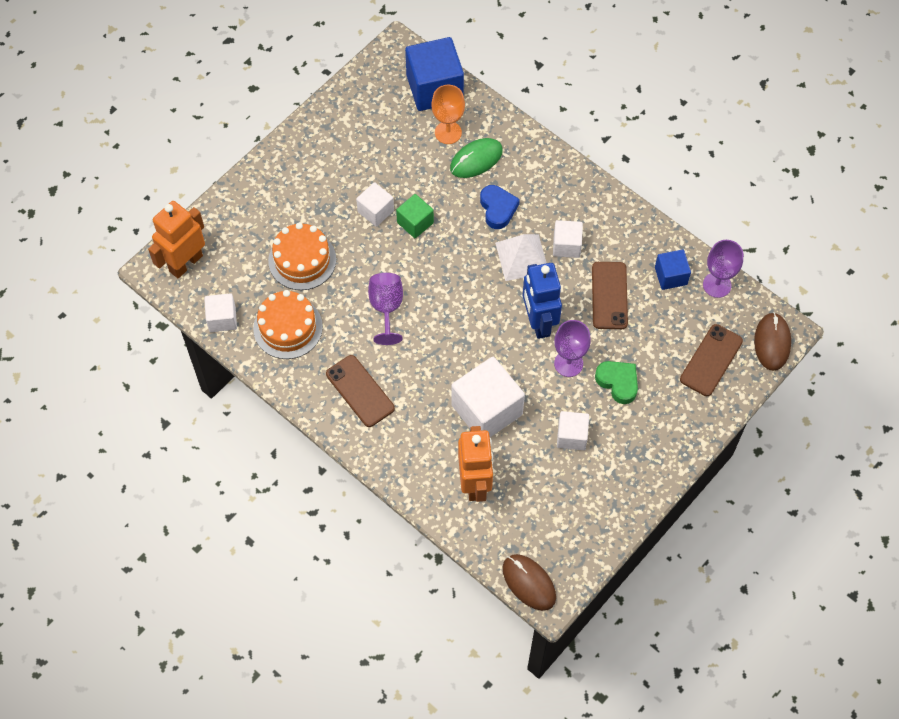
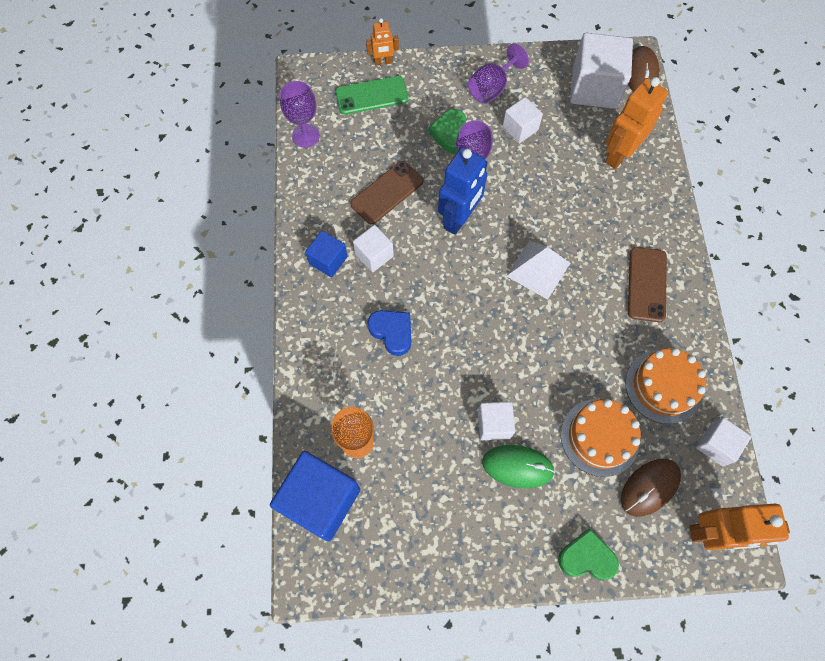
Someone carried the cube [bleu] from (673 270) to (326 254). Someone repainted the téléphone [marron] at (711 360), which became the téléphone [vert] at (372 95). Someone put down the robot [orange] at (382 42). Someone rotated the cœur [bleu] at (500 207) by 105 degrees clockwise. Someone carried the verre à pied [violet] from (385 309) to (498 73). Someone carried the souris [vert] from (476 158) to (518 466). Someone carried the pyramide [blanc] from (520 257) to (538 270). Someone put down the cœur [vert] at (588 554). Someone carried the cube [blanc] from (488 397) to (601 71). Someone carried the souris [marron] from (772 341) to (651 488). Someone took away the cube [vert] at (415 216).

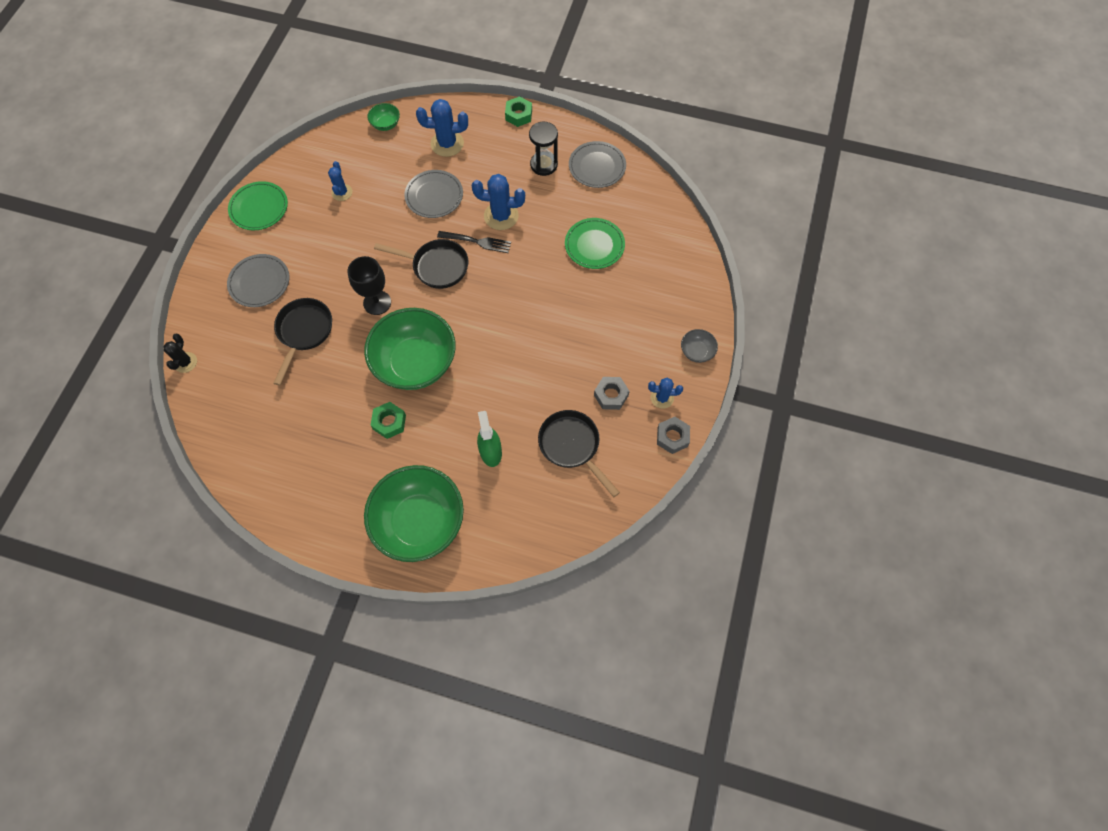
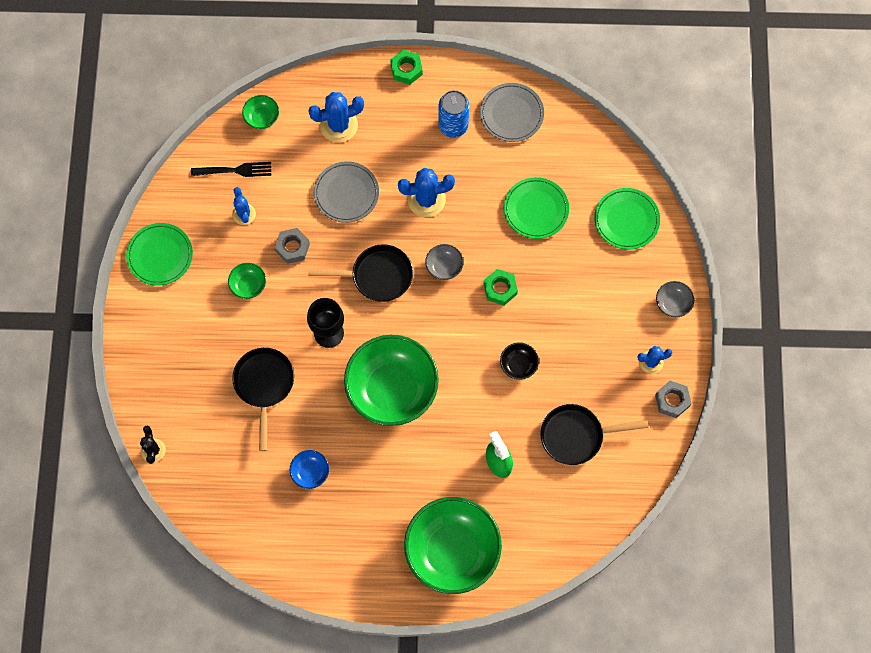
Someone carried the fourchette [noir] from (474 242) to (231 169). Someone put down the bol [vert] at (247 281). Someone carried the écrou [gris] from (612 393) to (292 246). Someone put down the bol [bleu] at (309 469). Someone put down the bol [gris] at (444 262). Someone swapped the sablier [noir] at (543 149) for the canette [bleu] at (453 114). Someone carried the écrou [vert] from (388 420) to (501 287). Someone put down the bol [noir] at (519 361). Someone rotated the poêle [noir] at (579 453) by 45 degrees counterclockwise. Someone put down the assiette [vert] at (627 219). Someone took away the assiette [gris] at (258 280).

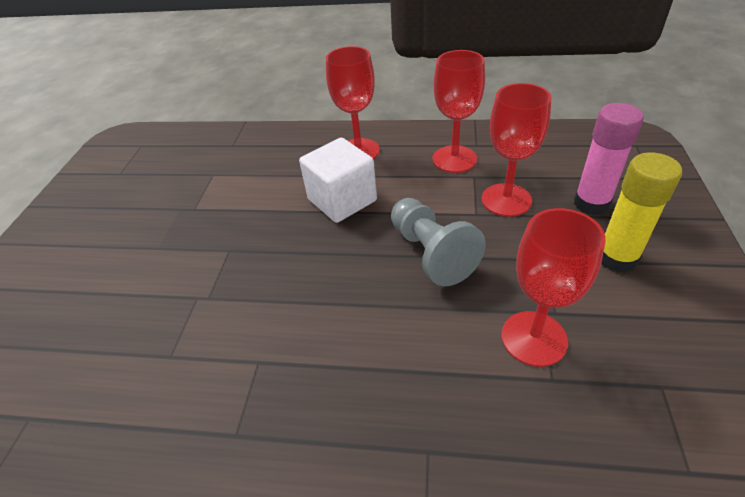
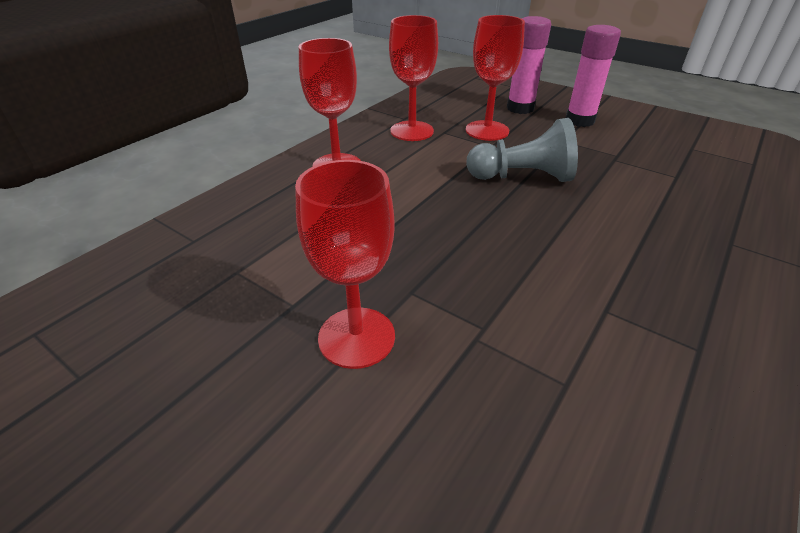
Someone carried the verre à pied [rouge] from (553 287) to (345 264). Someone repainted the bâton de colle [jaune] at (642 212), which became the bâton de colle [rose] at (593 76). Someone took away the cube [blanc] at (338 180).

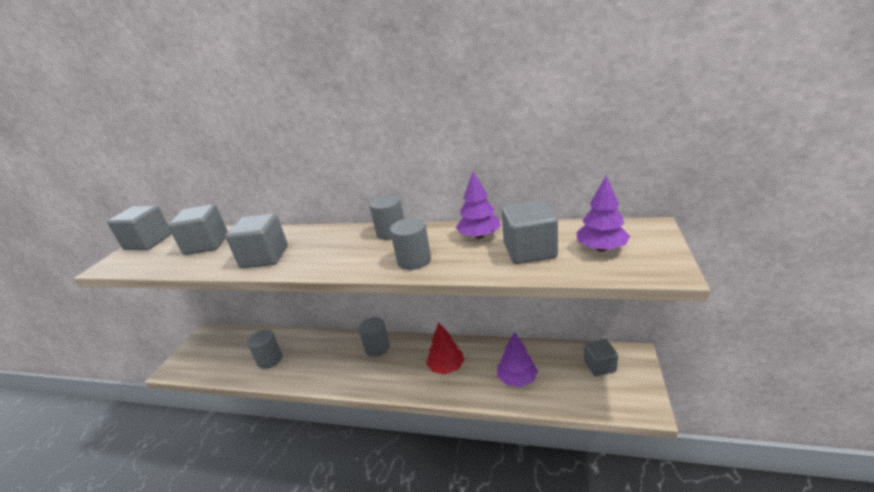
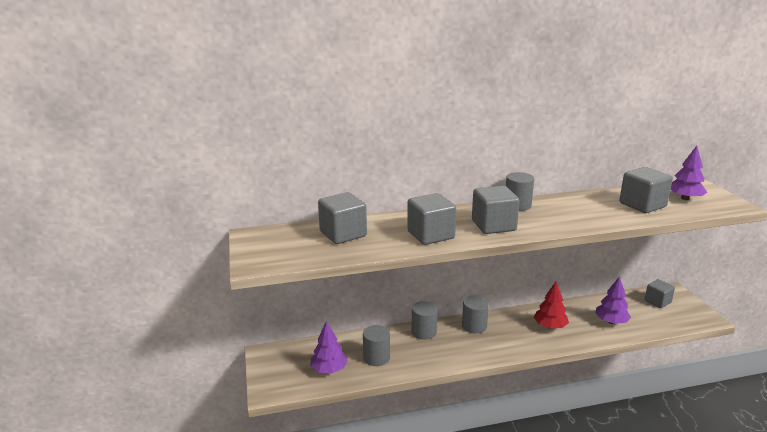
Someone carried the arbre [violet] from (478 205) to (329 347). Someone carried the cylindre [gris] from (410 244) to (424 320). Someone carried the cube [gris] from (139 228) to (496 210).

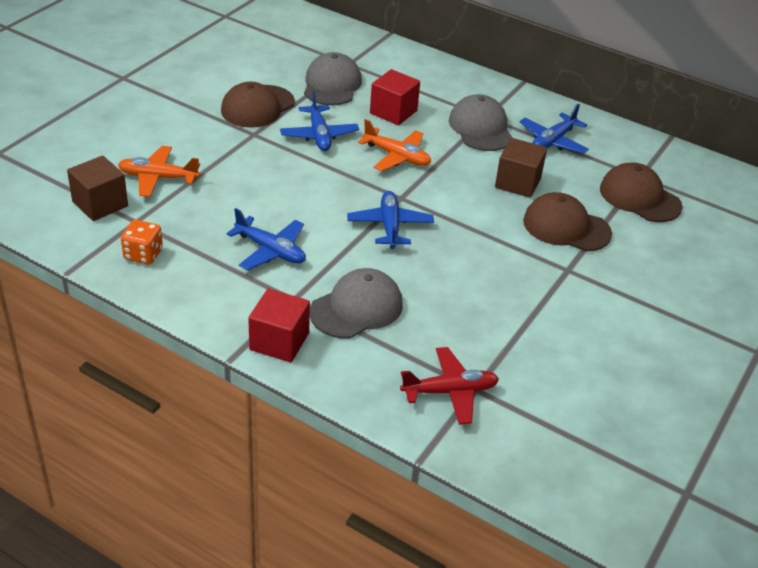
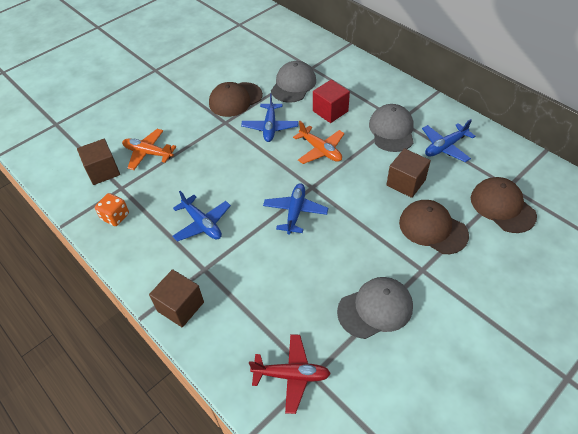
Someone repainted the cube [rouge] at (279 326), which became the cube [marron] at (176 298). Someone carried the casquette [gris] from (356 303) to (375 308).

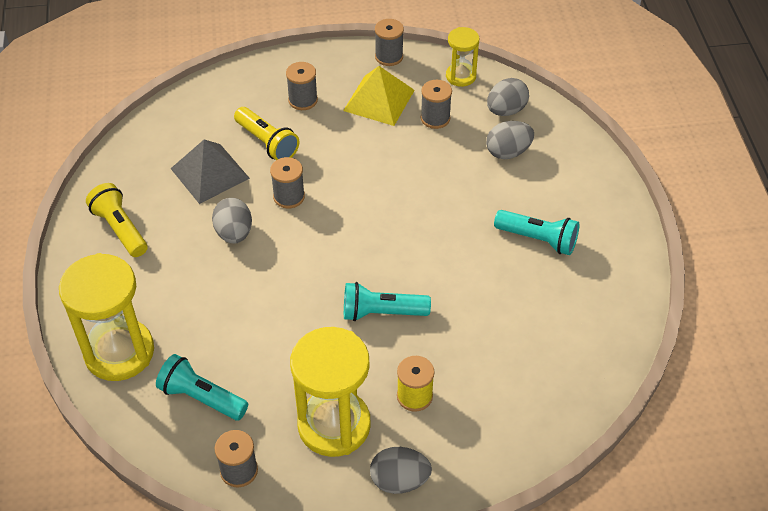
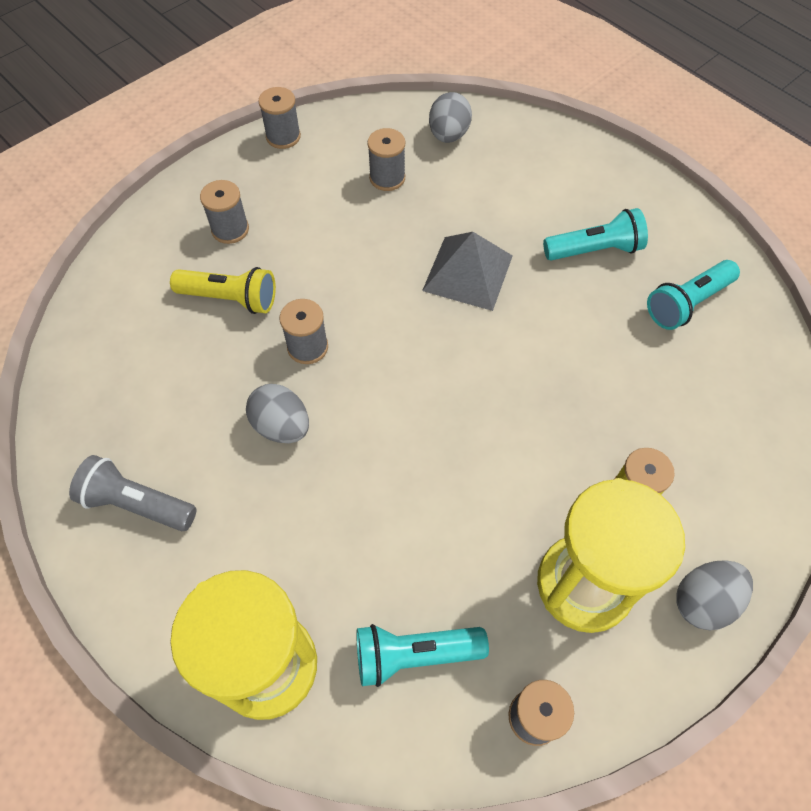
Someone repainted the lampe de poche [jaune] at (117 220), which became the lampe de poche [gris] at (133 493). Someone carried the pyramide [gris] from (210 171) to (467 271). Someone carried the lampe de poche [turquoise] from (387 301) to (693 295). Someone took away the pyramide [jaune] at (379 96). Someone took away the sablier [jaune] at (462 57). Someone took away the œuf [gris] at (510 140).

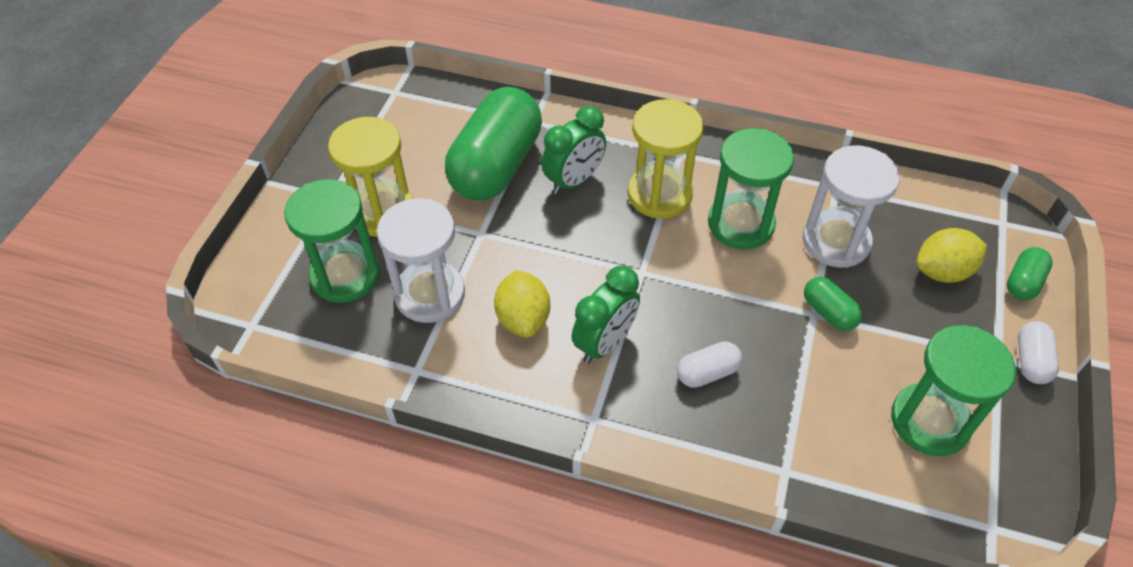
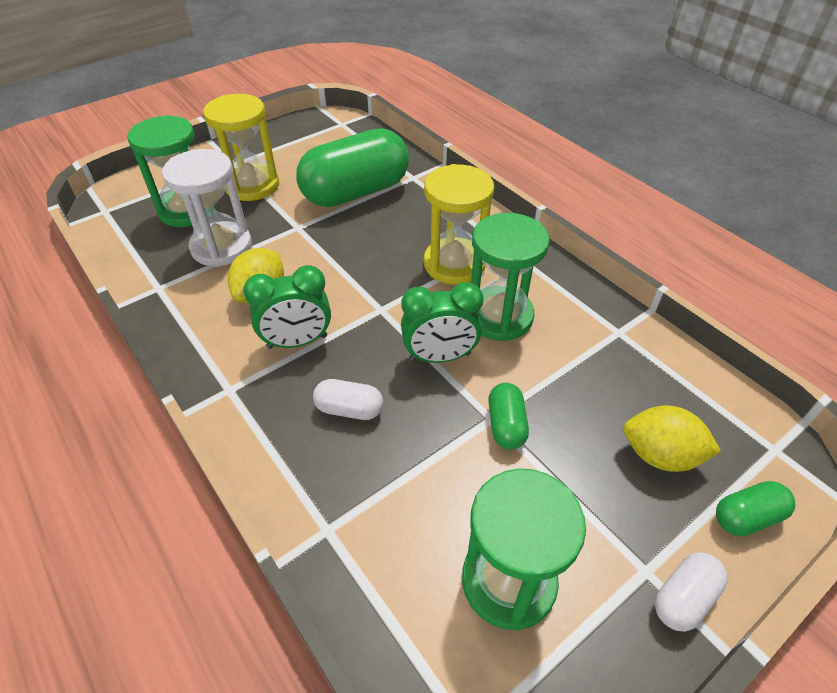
Someone carried the réveil [vert] from (573 150) to (442 322). Someone took away the sablier [blanc] at (851 206).

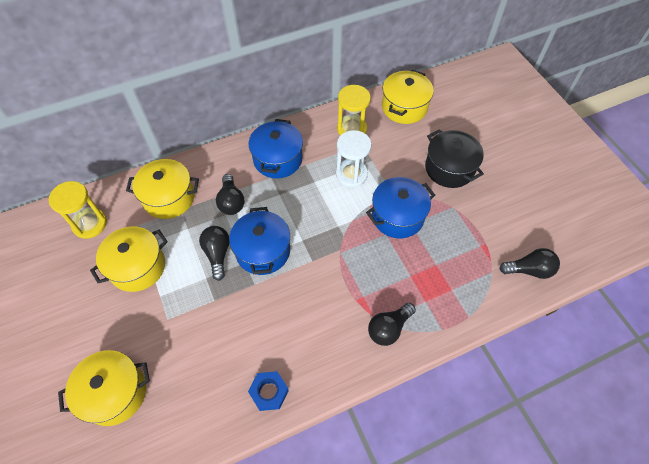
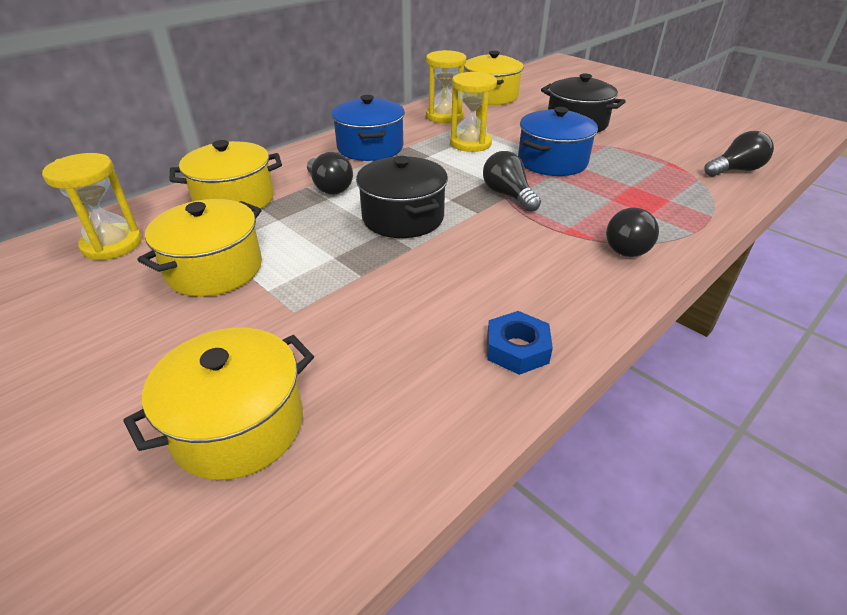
Someone repainted the marmite [bleu] at (259 241), which became the marmite [noir] at (402 197). Someone repainted the sablier [blanc] at (353 158), which became the sablier [jaune] at (473 112). Someone carried the ampoule [noir] from (214 253) to (512 181).

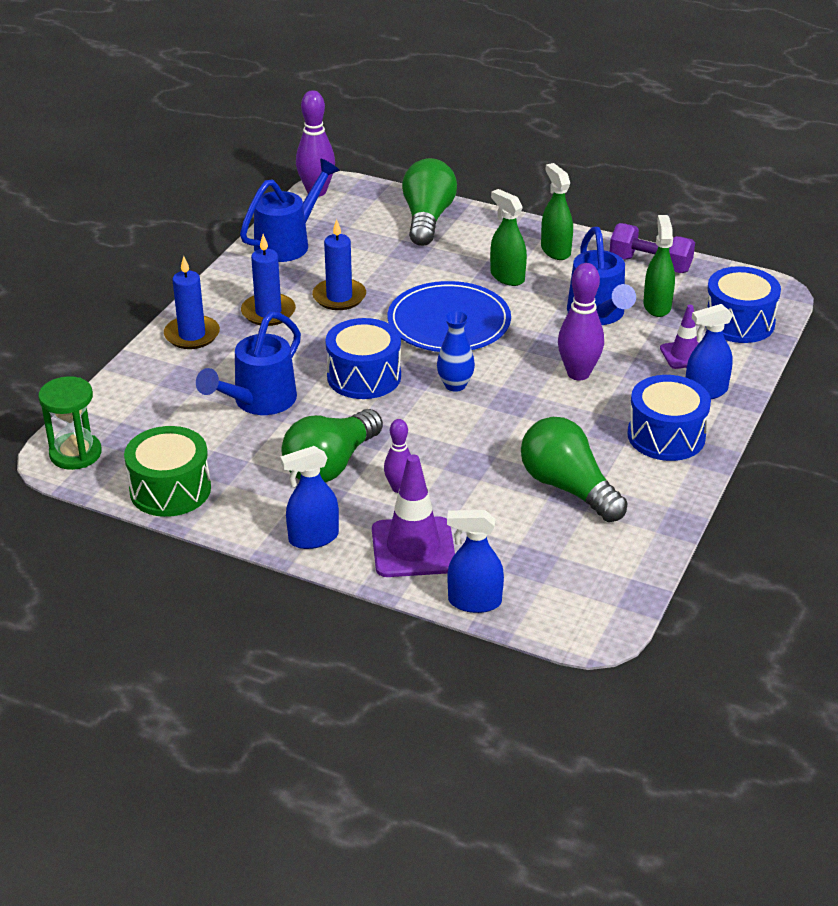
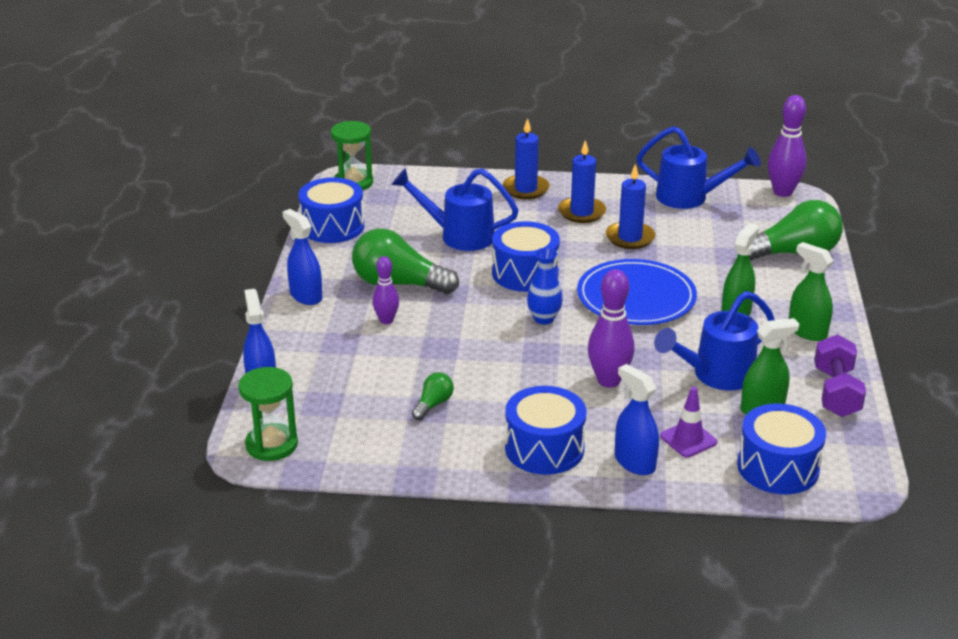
Someone put down the sablier [vert] at (268 414). Someone repainted the tambour [vert] at (167 471), which became the tambour [bleu] at (331 210). Someone scaled the ampoule [vert] at (574 469) by 0.47. Someone rotated the vaporisateur [vert] at (557 211) by 90 degrees counterclockwise. Someone took away the cône de chantier [violet] at (413 515).

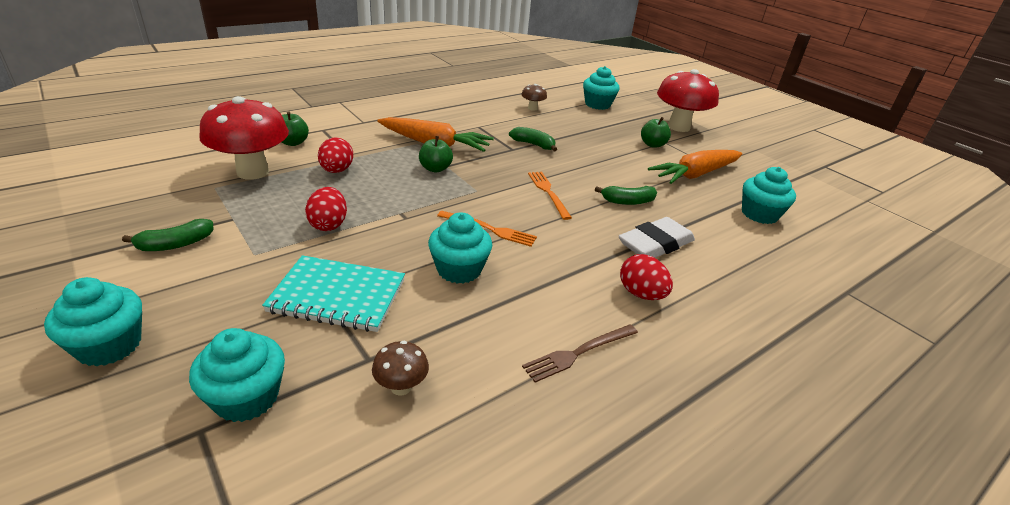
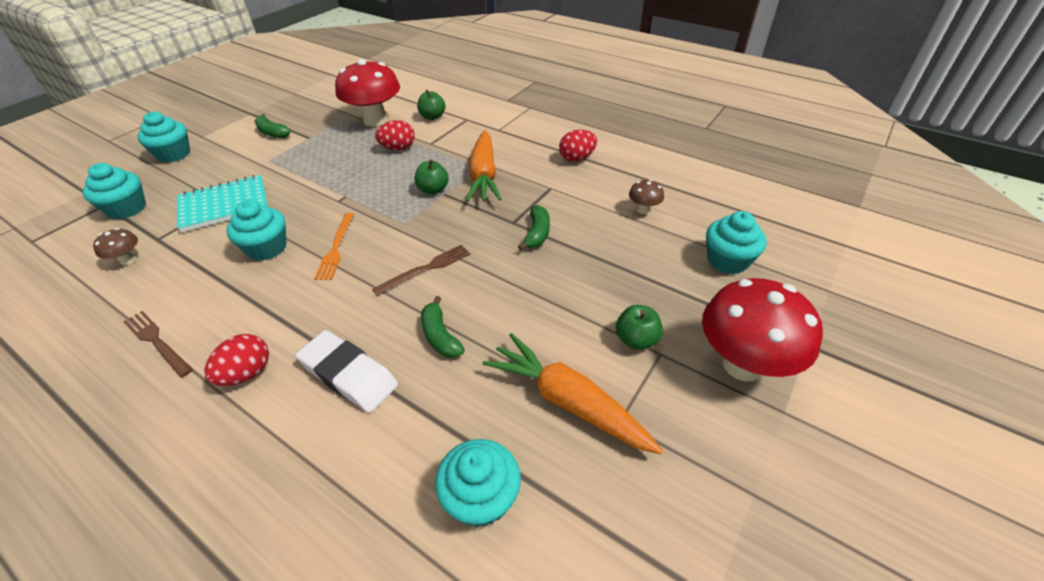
Someone rotated the carnet [turquoise] at (333 293) by 75 degrees clockwise. Someone repainted the fourchette [orange] at (550 196), which became the fourchette [marron] at (421 269). Someone carried the œuf [rouge] from (326 209) to (578 146).

